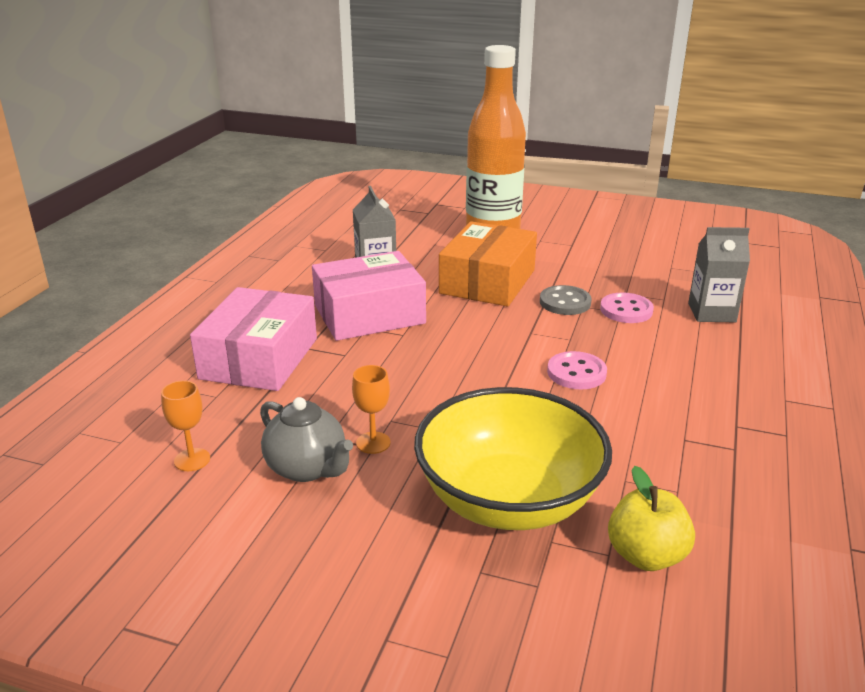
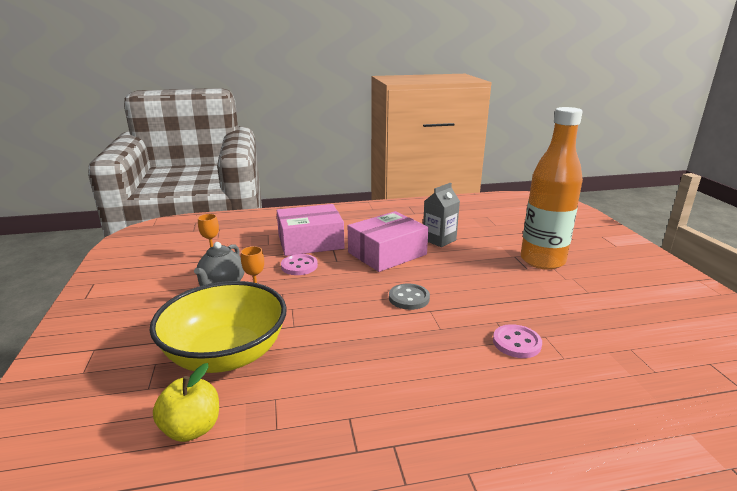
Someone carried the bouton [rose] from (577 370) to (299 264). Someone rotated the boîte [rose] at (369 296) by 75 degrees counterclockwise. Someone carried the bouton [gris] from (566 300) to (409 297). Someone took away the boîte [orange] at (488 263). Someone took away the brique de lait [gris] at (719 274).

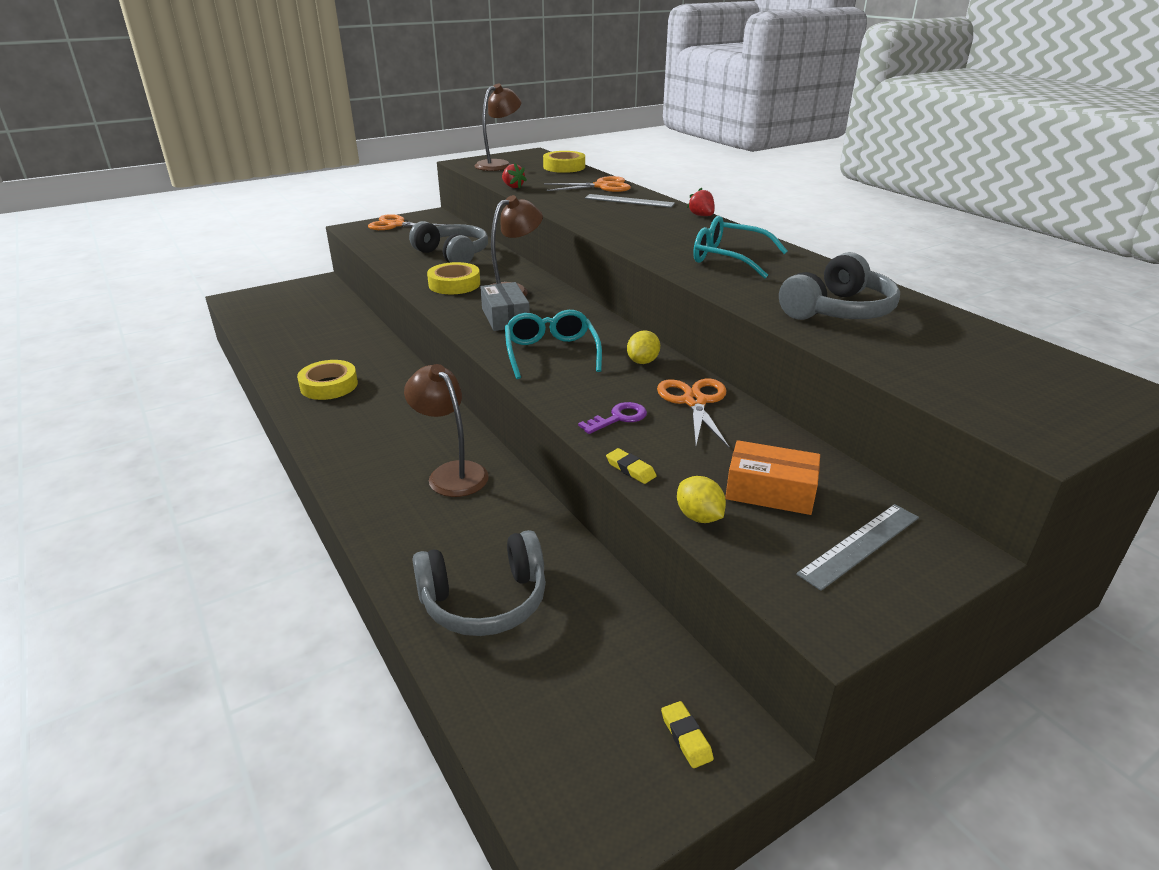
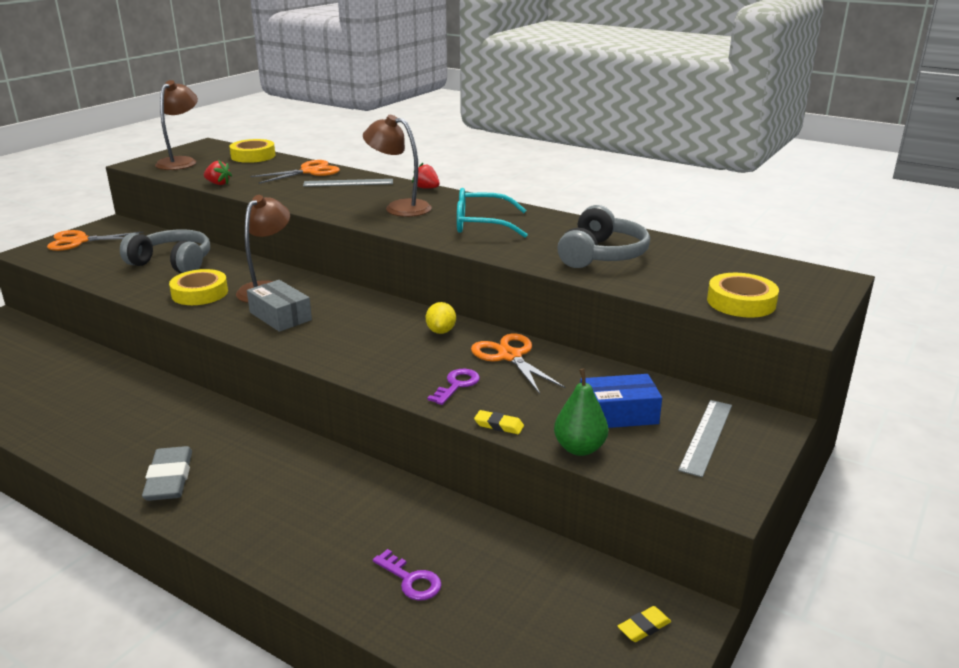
Someone put down the gomme [gris] at (167 473). Someone carried the lampe [marron] from (446 430) to (397 166). Someone swapped the casque audio [gris] at (479 583) for the clé [violet] at (407 575). Someone swapped the citron [jaune] at (701 499) for the poire [vert] at (581 412). Someone repainted the boîte [orange] at (772 477), which became the boîte [bleu] at (621 401). Someone rotated the gomme [jaune] at (687 734) by 75 degrees counterclockwise. Someone carried the ruban adhésif [jaune] from (327 380) to (743 295). Someone took away the lunettes [turquoise] at (553 344).

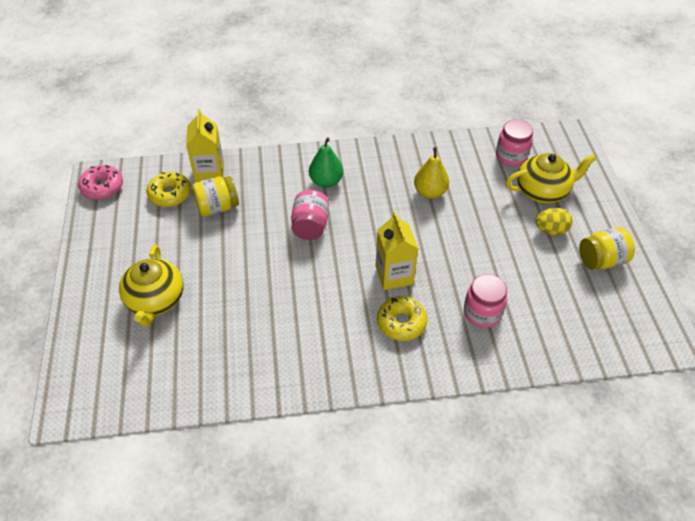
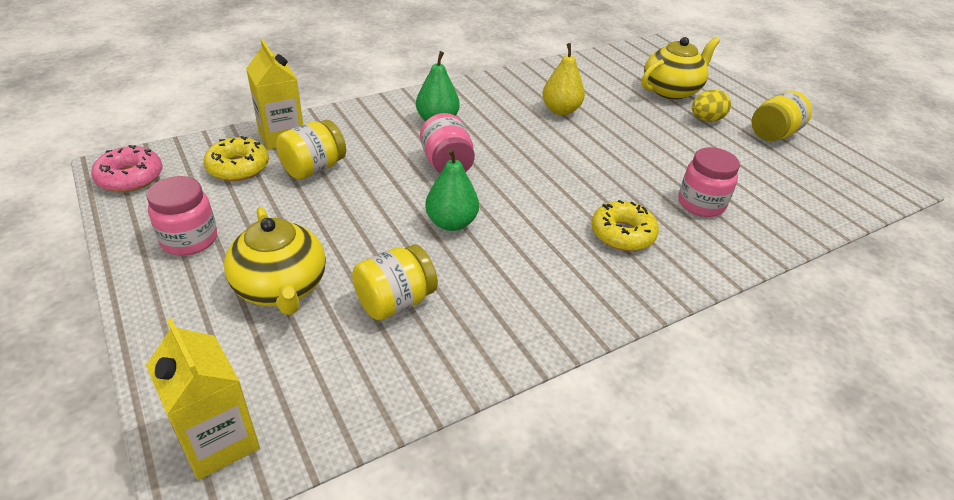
Someone carried the bocal [rose] from (514 142) to (181 216). Someone carried the brique de lait [jaune] from (397 251) to (203 399). Someone put down the bocal [jaune] at (395 282). Someone put down the poire [vert] at (452 189).

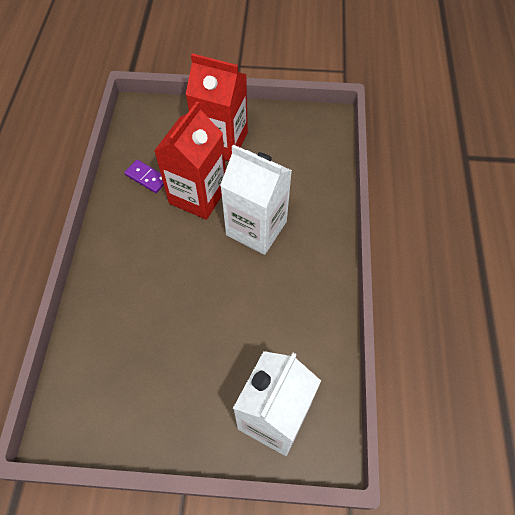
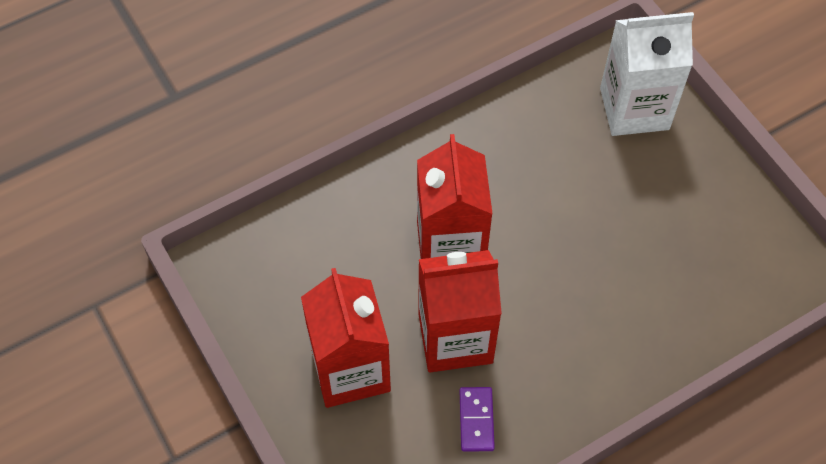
Someone repainted the brique de lait [blanc] at (256 199), which became the brique de lait [rouge] at (455 196).

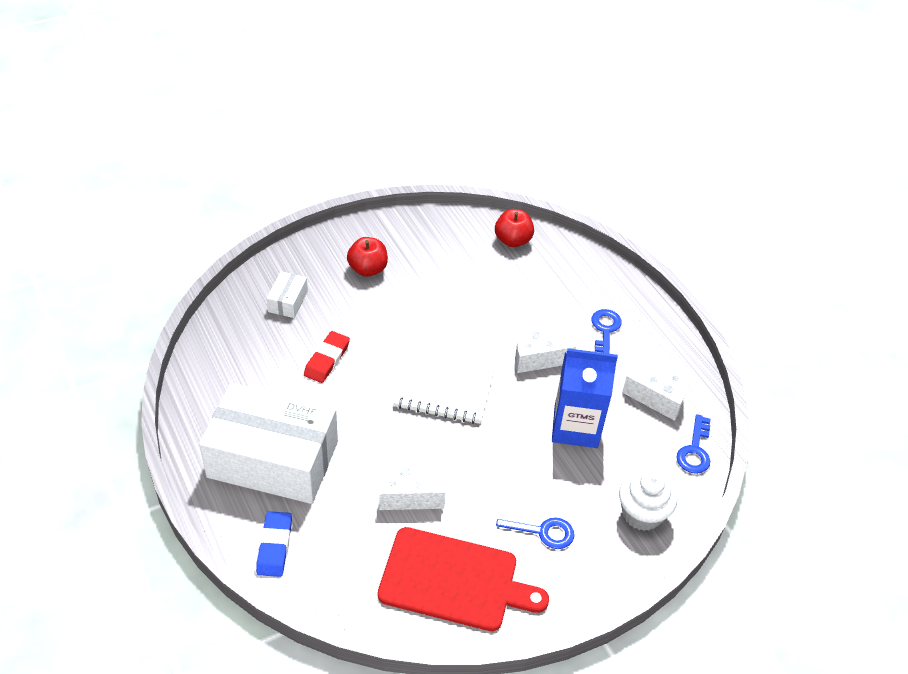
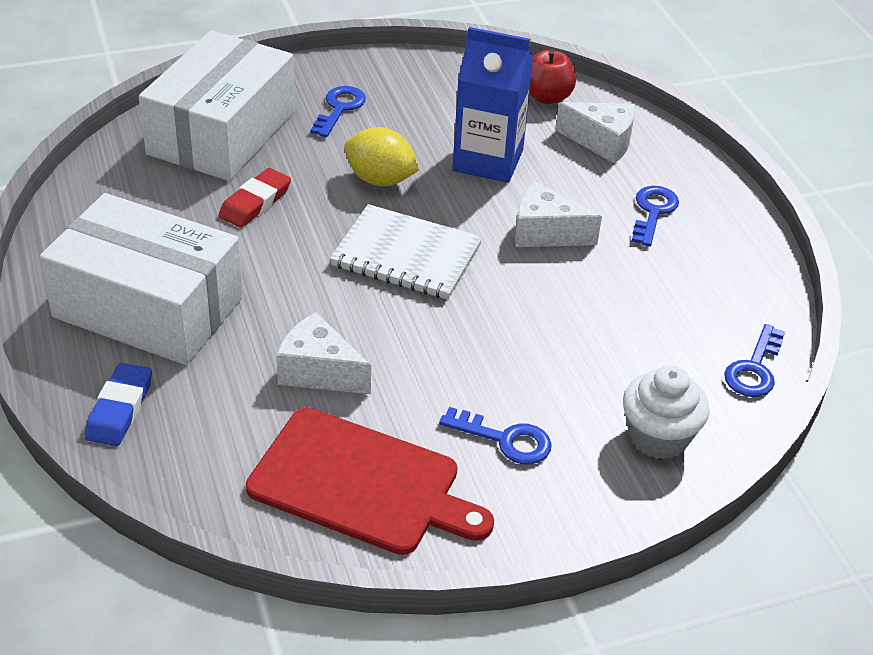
Someone scaled the boîte [blanc] at (287 295) by 2.49. Someone swapped the pomme [rouge] at (367 257) for the clé [bleu] at (338 111). Someone put down the citron [jaune] at (381 156). Someone carried the brique de lait [bleu] from (585 398) to (492 105). Someone carried the fromage [blanc] from (654 395) to (595 132).

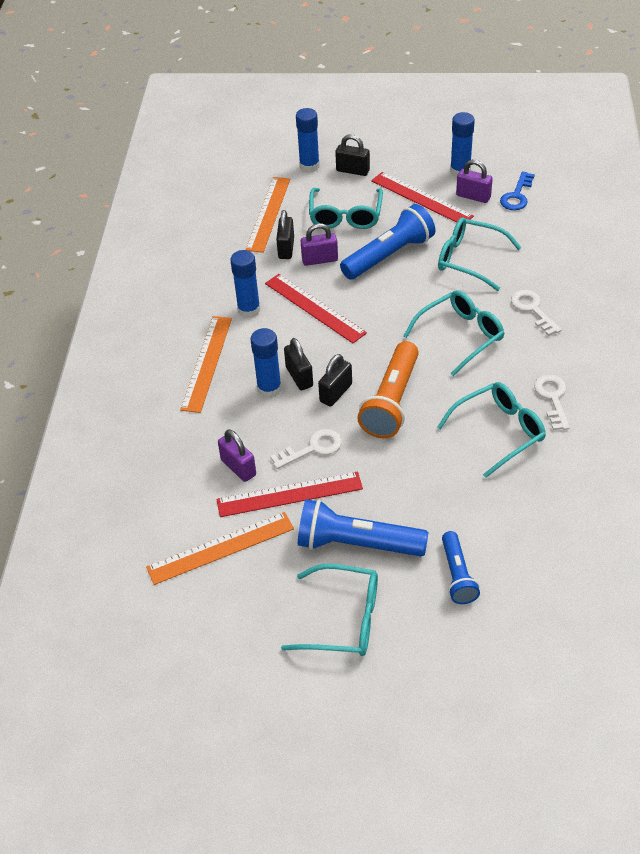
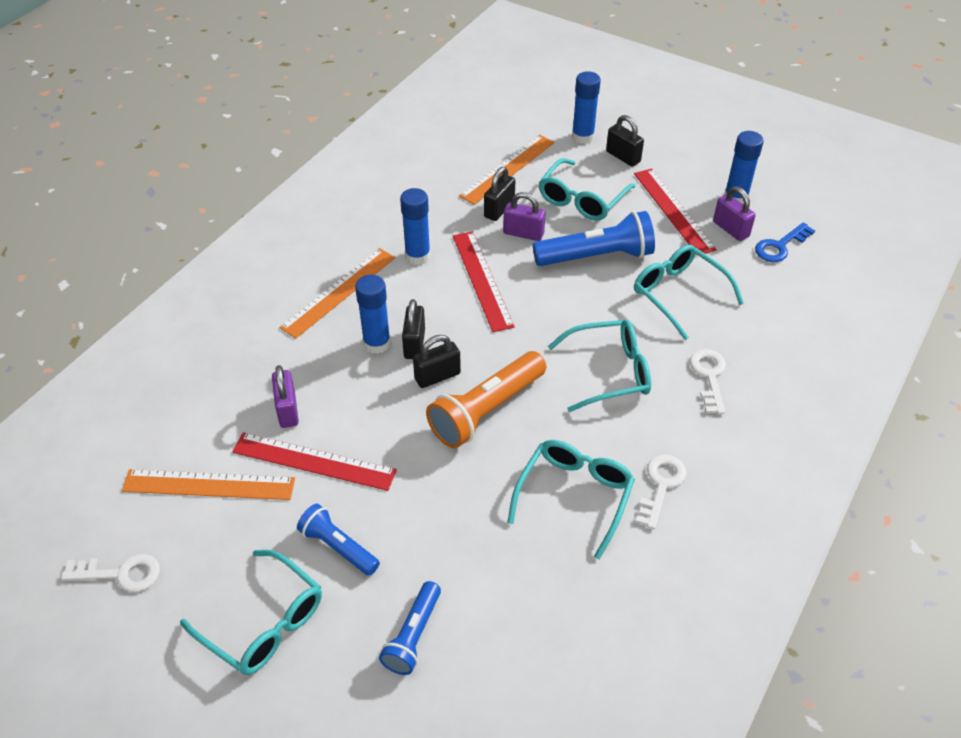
Someone carried the clé [blanc] from (306 449) to (110 573). Someone scaled the lampe de poche [bleu] at (363 527) by 0.60. Someone rotated the lunettes [turquoise] at (491 430) by 60 degrees counterclockwise.

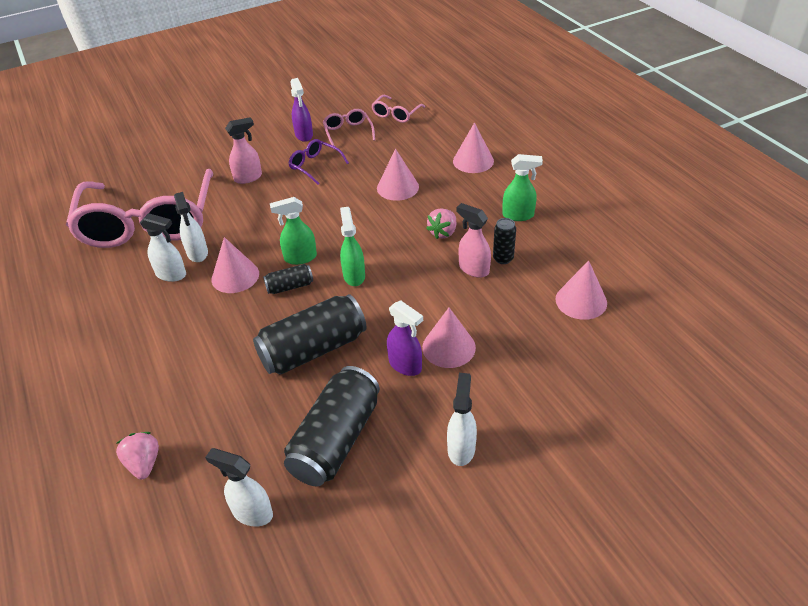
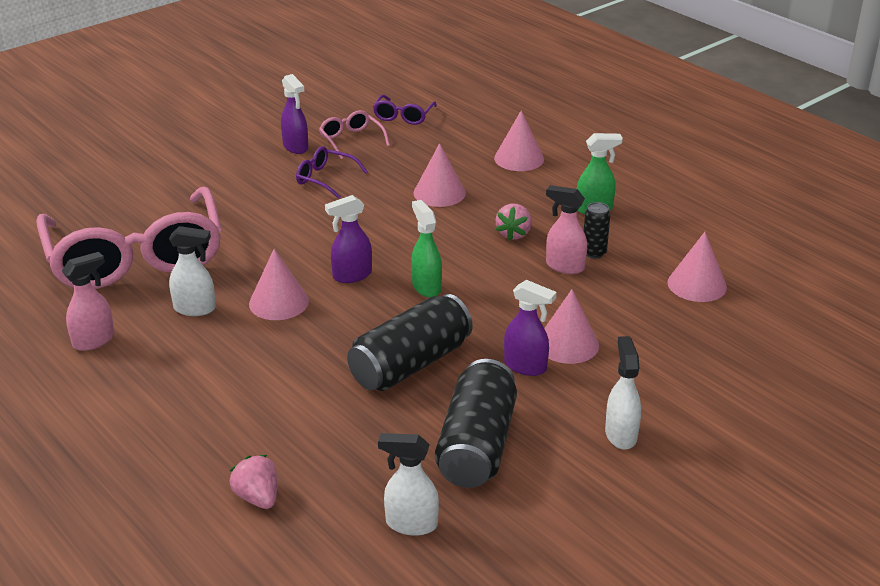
Someone carried the vaporisateur [rose] from (243 150) to (88 301). Someone repainted the vaporisateur [vert] at (293 231), which became the vaporisateur [violet] at (348 239). Someone repainted the lunettes [rose] at (398 109), which became the lunettes [violet] at (405 110). Someone took away the vaporisateur [blanc] at (191 227). Someone took away the canette [noir] at (288 279).

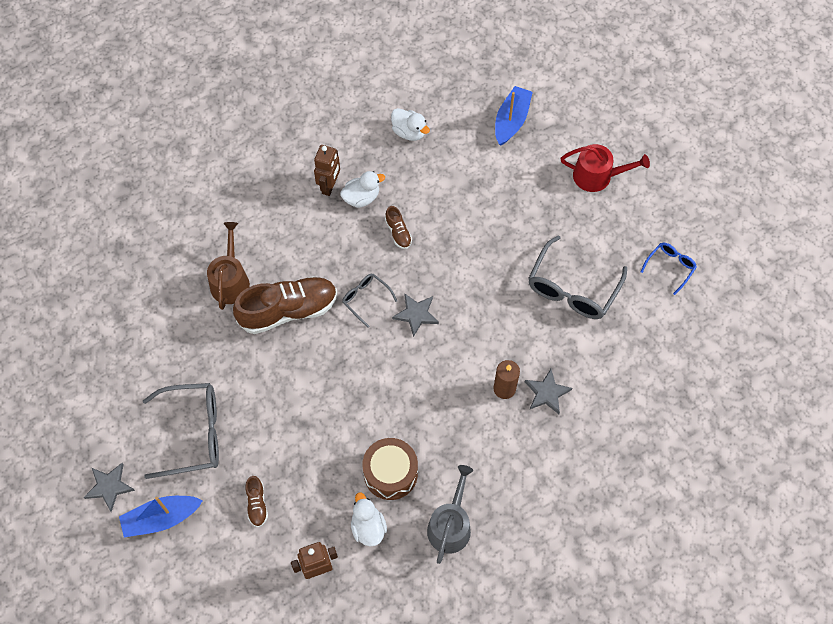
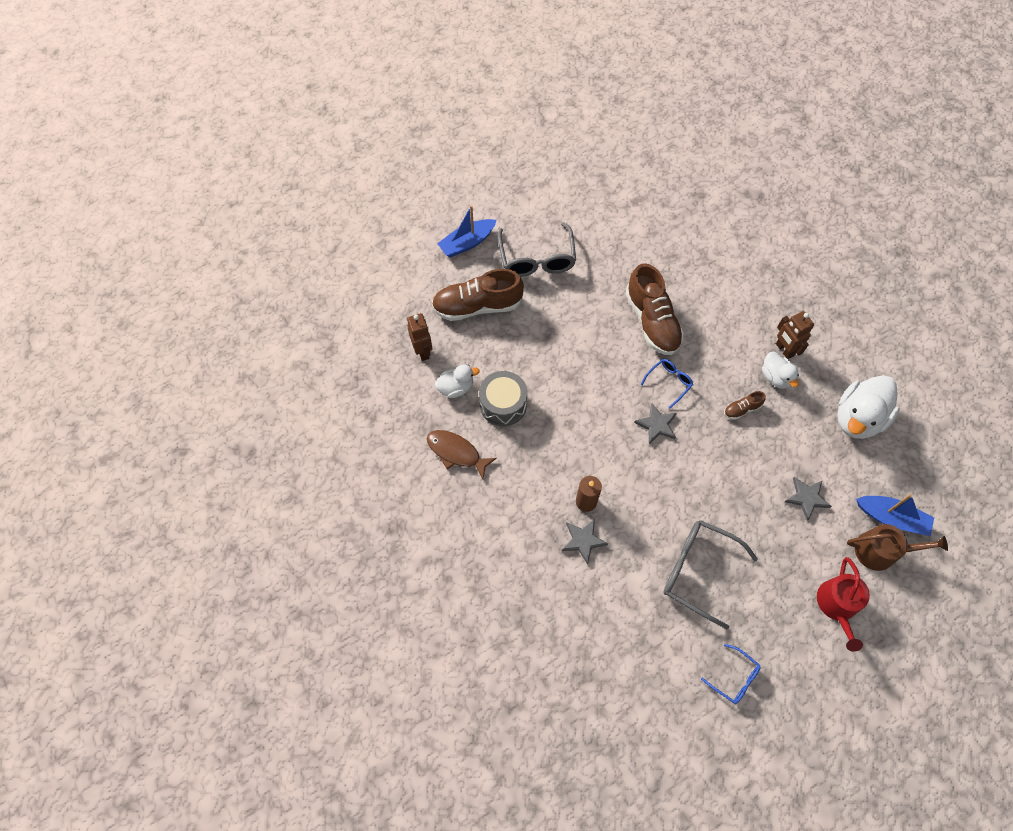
Someone swapped the arrosoir [gris] at (450 514) for the poisson [marron] at (462 454). Someone scaled the chaussure [marron] at (256 501) by 2.25. Someone rotated the bateau [bleu] at (161 516) by 105 degrees counterclockwise. Someone repainted the tambour [marron] at (390 469), which became the tambour [gris] at (503 398). Someone repainted the lunettes [gris] at (369 301), which became the lunettes [bleu] at (666 384). Someone rotated the robot [marron] at (327 170) by 45 degrees clockwise. Someone carried the étoile [gris] from (109 487) to (808 499). Someone scaled the canard [blanc] at (410 124) by 1.78. Someone carried the arrosoir [marron] from (228 266) to (897 547).

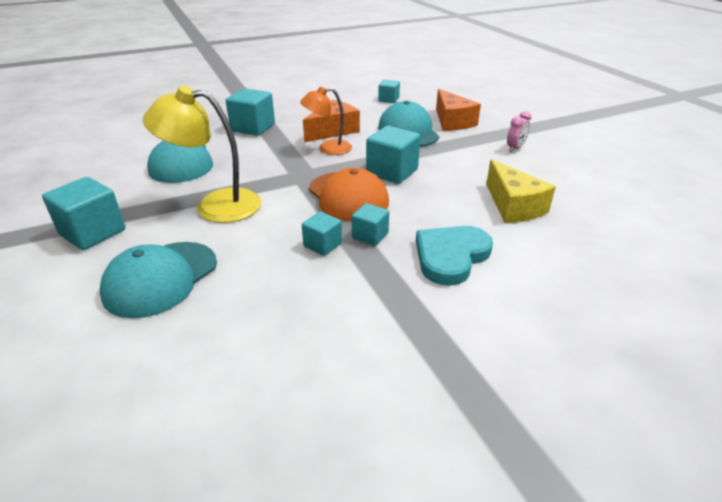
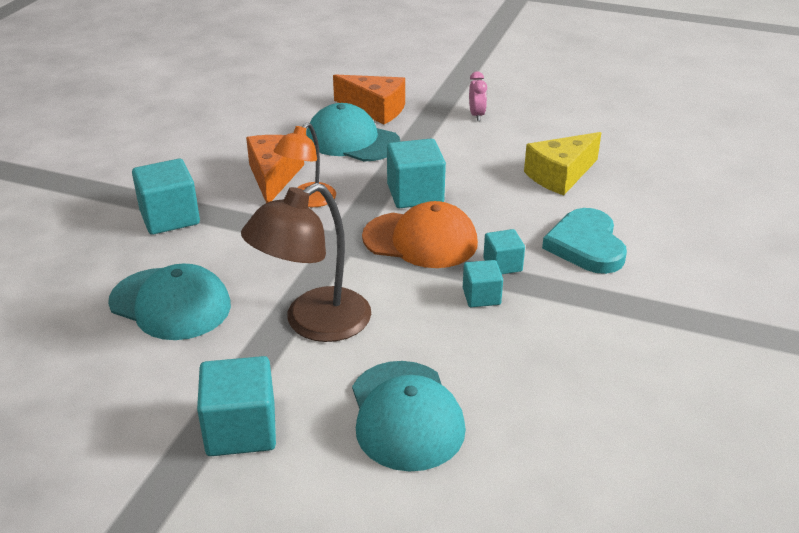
Someone repainted the lampe [jaune] at (202 154), which became the lampe [marron] at (306 262). Someone rotated the fromage [jaune] at (521 191) by 120 degrees clockwise. Someone took away the cube [turquoise] at (389 91).

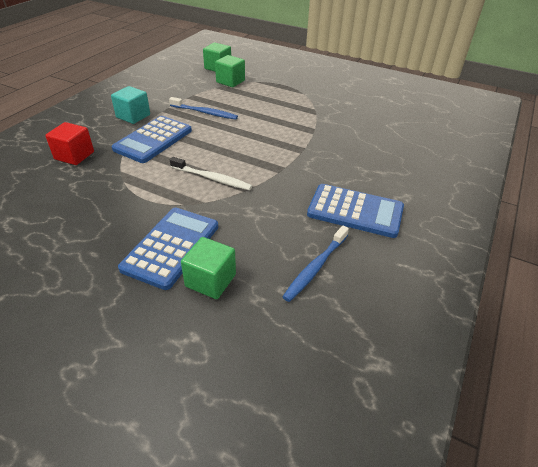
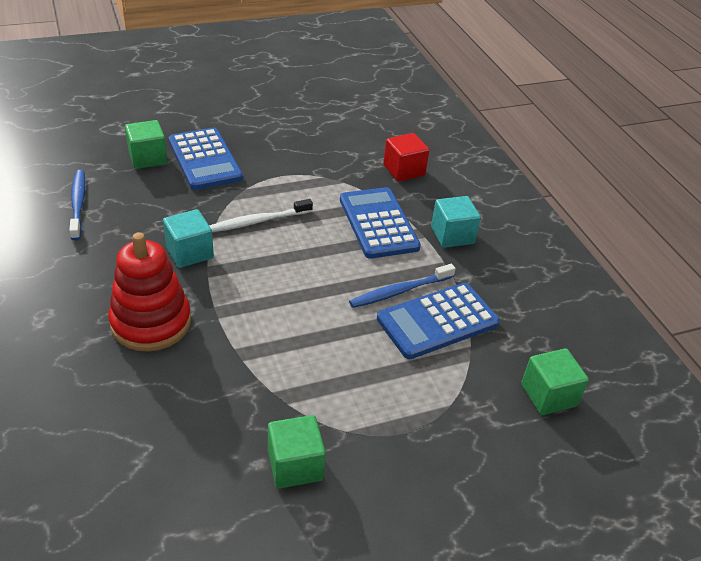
Someone put down the jouet à empiler [rouge] at (149 292). Someone put down the cube [turquoise] at (188 238). Someone carried the cube [vert] from (230 71) to (297 452). Someone carried the calculatrice [bleu] from (355 211) to (438 321).

